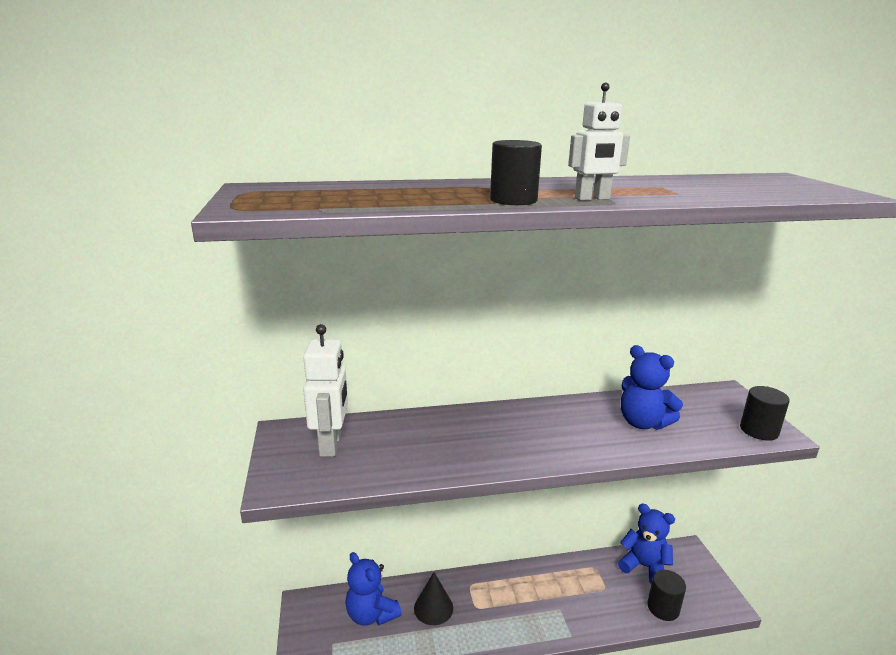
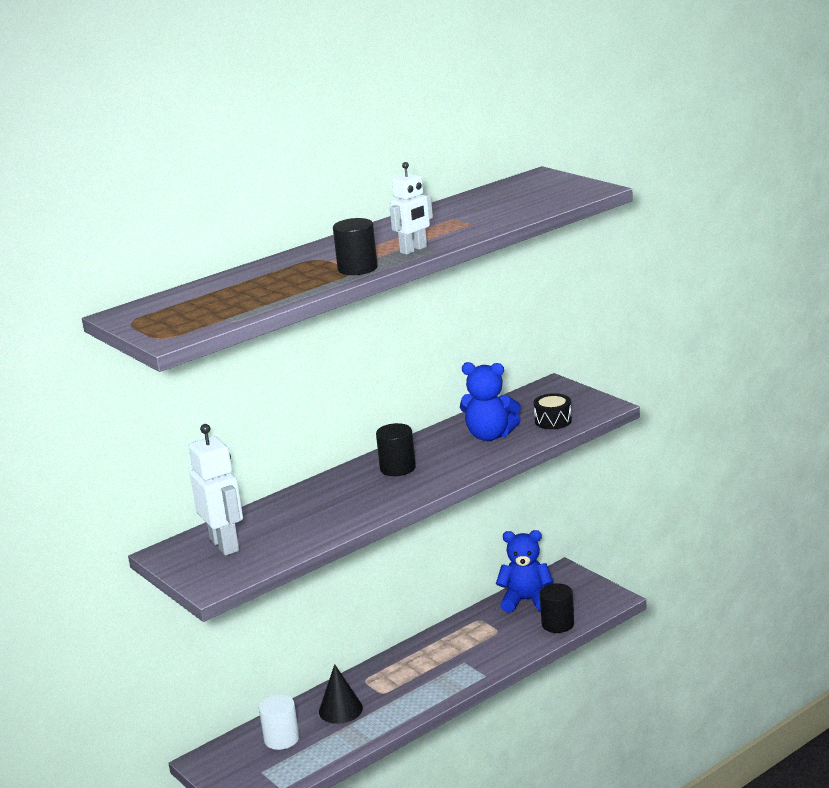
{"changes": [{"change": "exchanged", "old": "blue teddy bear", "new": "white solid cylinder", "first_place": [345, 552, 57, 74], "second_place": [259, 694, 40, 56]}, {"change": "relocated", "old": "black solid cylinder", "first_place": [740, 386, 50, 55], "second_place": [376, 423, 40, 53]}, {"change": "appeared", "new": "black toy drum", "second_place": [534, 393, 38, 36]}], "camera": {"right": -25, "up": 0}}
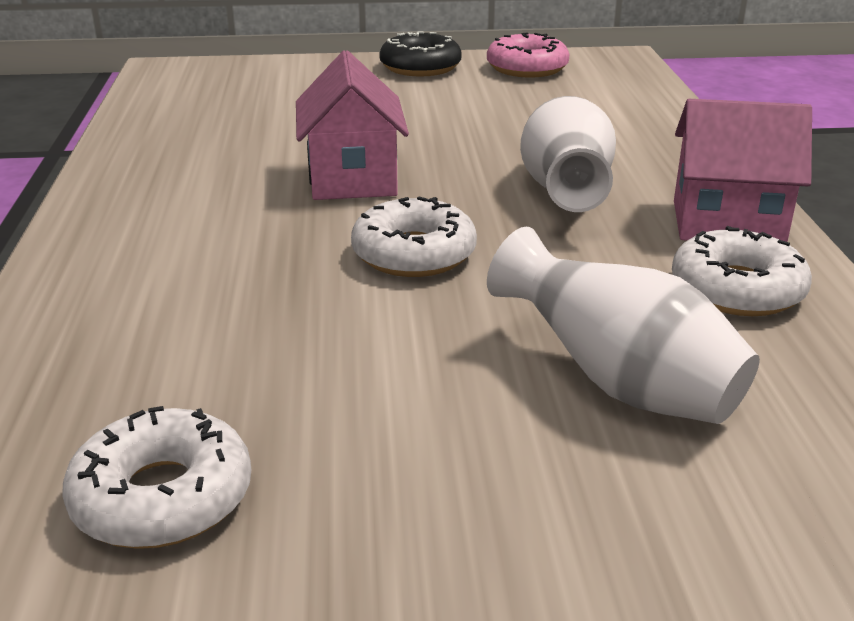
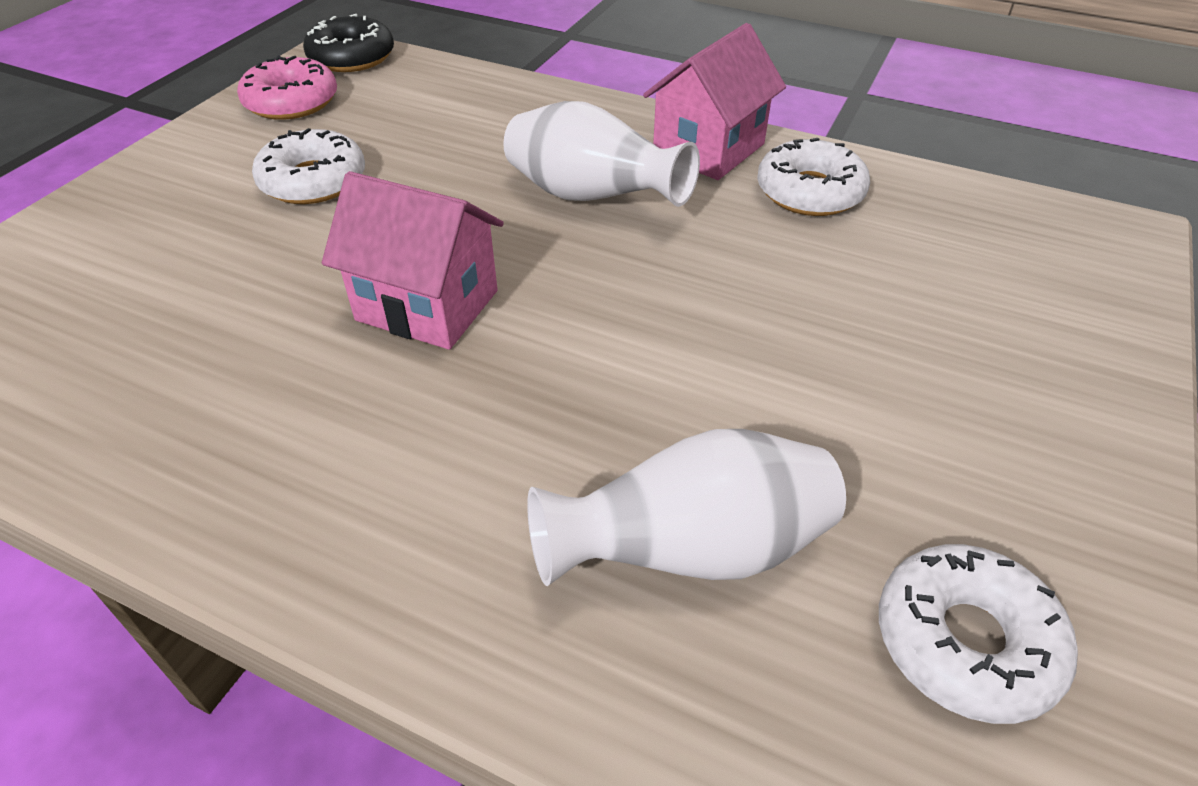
{"changes": [{"change": "relocated", "old": "white doughnut", "first_place": [351, 197, 126, 80], "second_place": [252, 128, 113, 76]}, {"change": "relocated", "old": "black doughnut", "first_place": [379, 31, 83, 45], "second_place": [303, 14, 91, 58]}, {"change": "relocated", "old": "white vase", "first_place": [487, 227, 273, 197], "second_place": [527, 429, 319, 157]}], "camera": {"right": -60, "up": 15}}
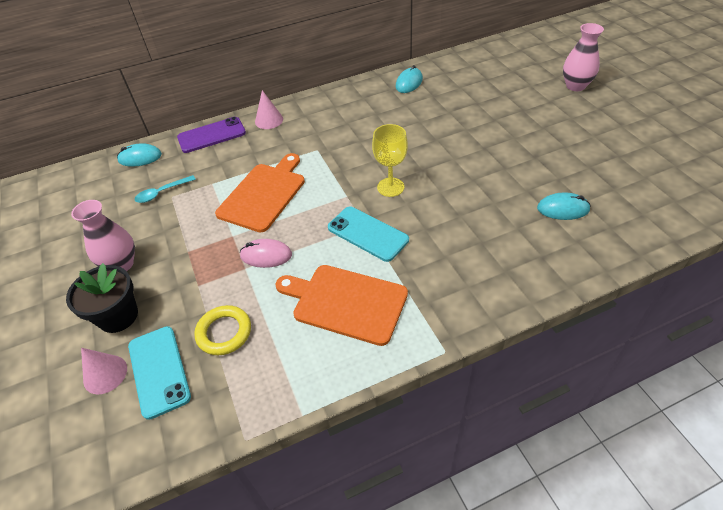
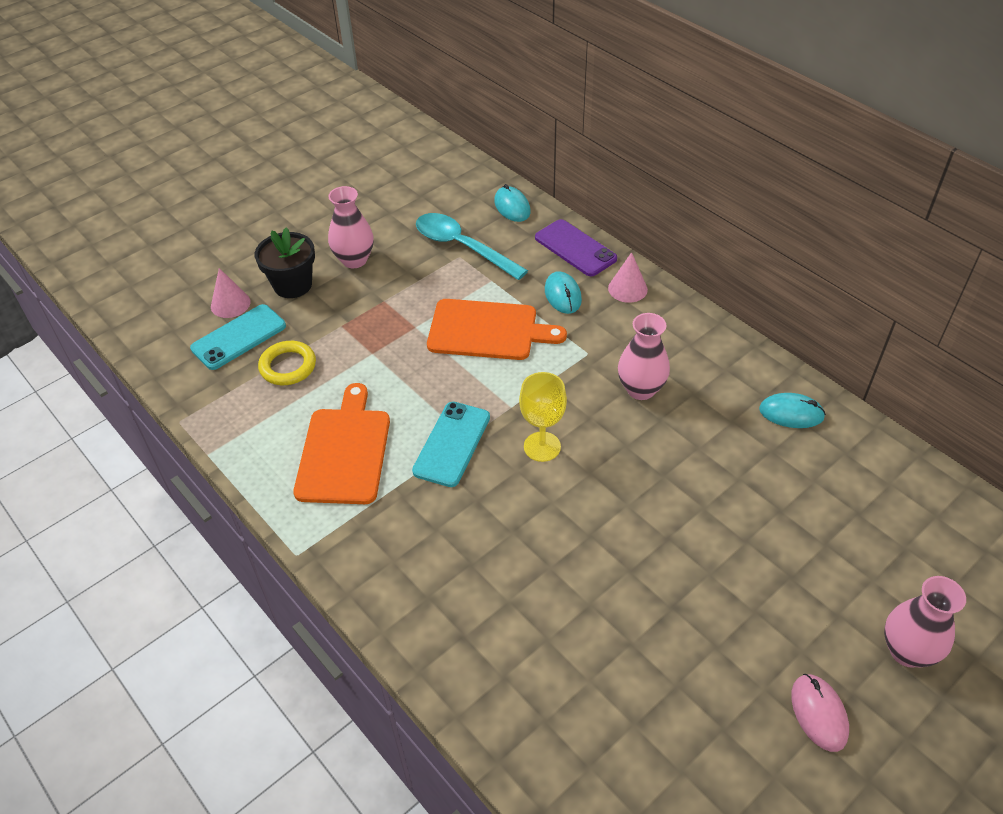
{"changes": [{"change": "size", "old": "aqua tablespoon", "first_place": [135, 175, 61, 28], "second_place": [416, 213, 112, 67], "factor": 1.86}, {"change": "relocated", "old": "pink mouse", "first_place": [240, 239, 52, 29], "second_place": [791, 674, 58, 78]}, {"change": "relocated", "old": "aqua mouse", "first_place": [537, 192, 54, 28], "second_place": [545, 271, 37, 43]}, {"change": "appeared", "new": "pink vase", "second_place": [618, 313, 52, 87]}], "camera": {"right": 70, "up": 0}}
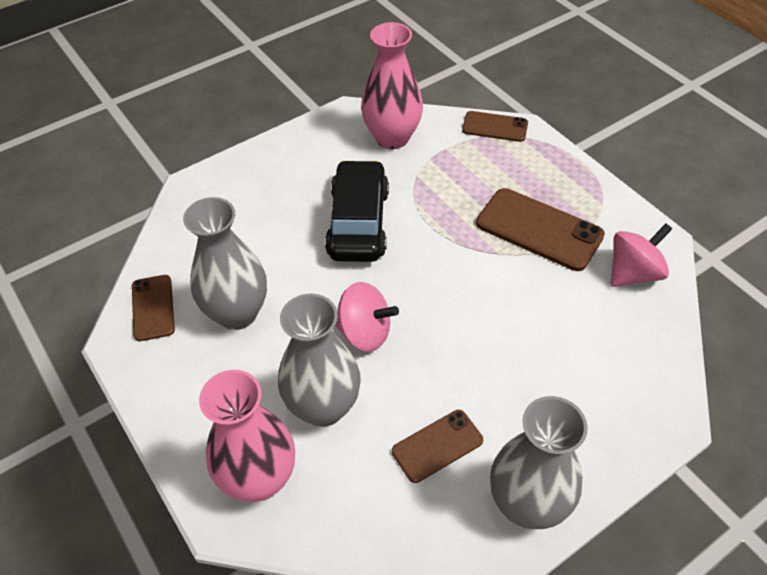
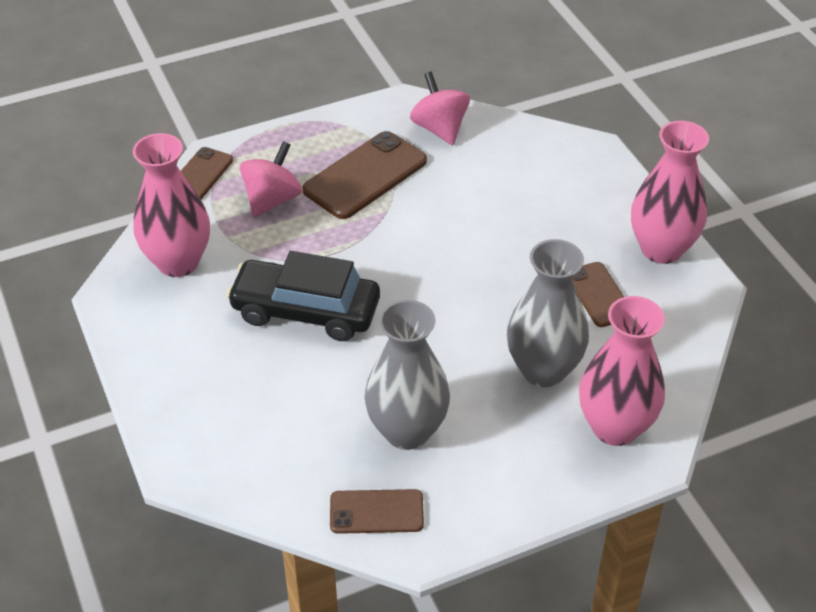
{"changes": [{"change": "relocated", "old": "pink toy top", "first_place": [335, 282, 64, 70], "second_place": [240, 141, 62, 76]}, {"change": "colour", "old": "grey vase", "new": "pink vase", "first_place": [490, 396, 98, 133], "second_place": [631, 121, 78, 143]}], "camera": {"right": -80, "up": -5}}
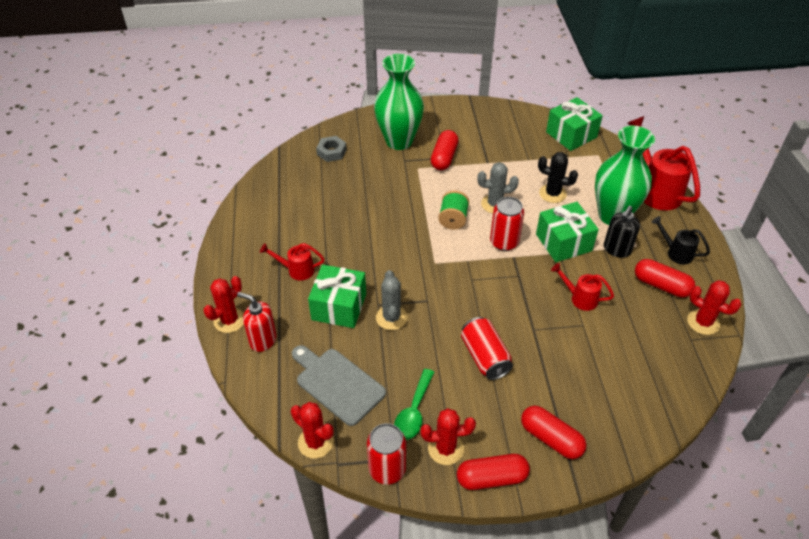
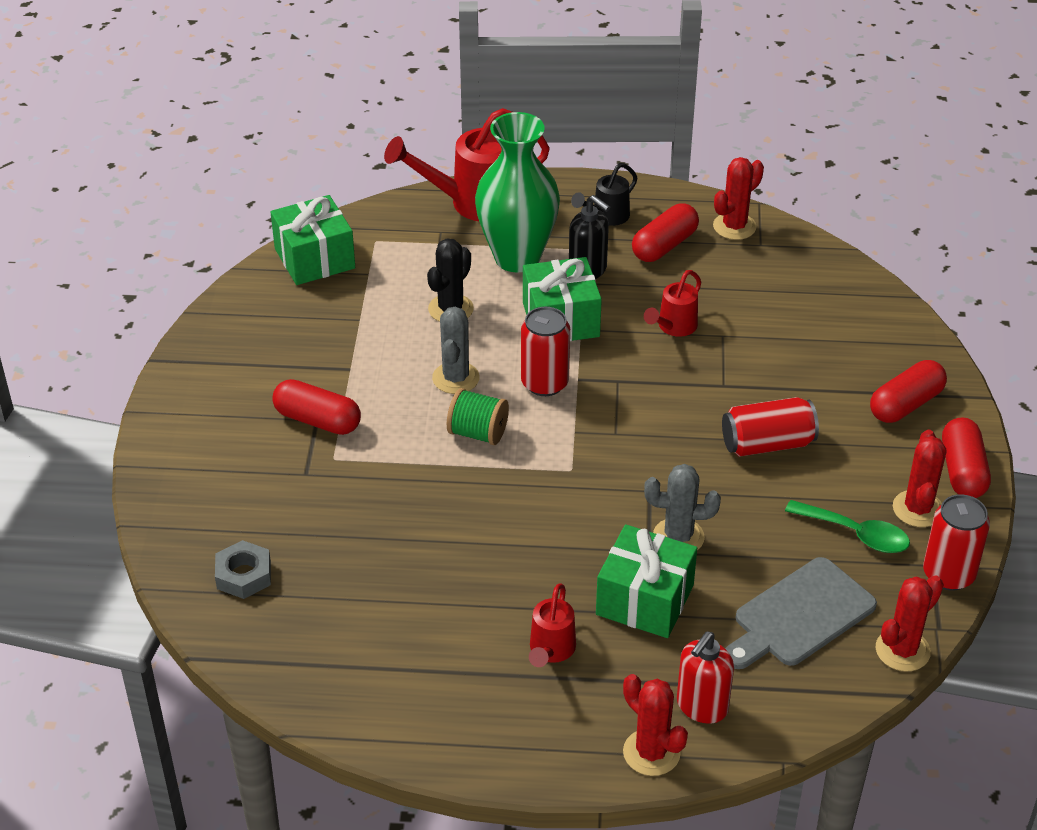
{"changes": [{"change": "missing", "old": "leaf-green vase", "first_place": [374, 54, 50, 96]}], "camera": {"right": -80, "up": -5}}
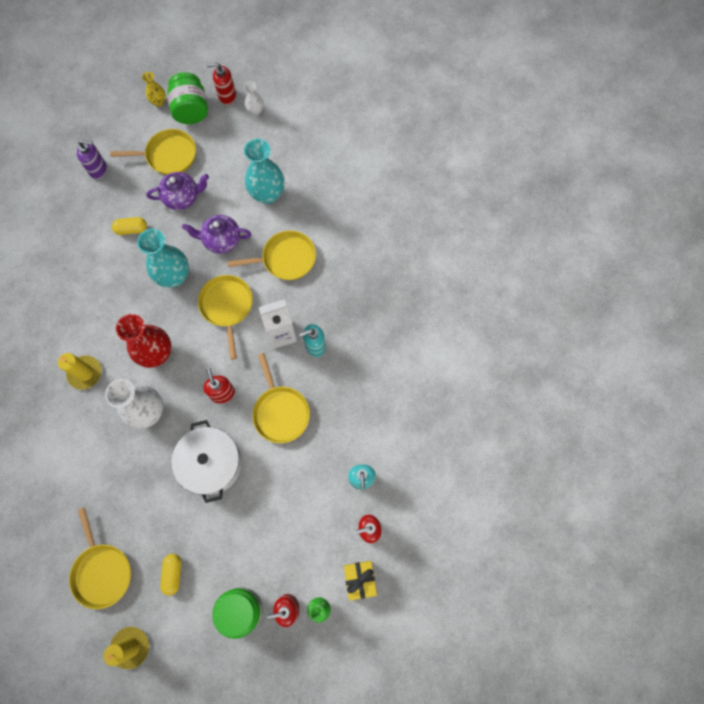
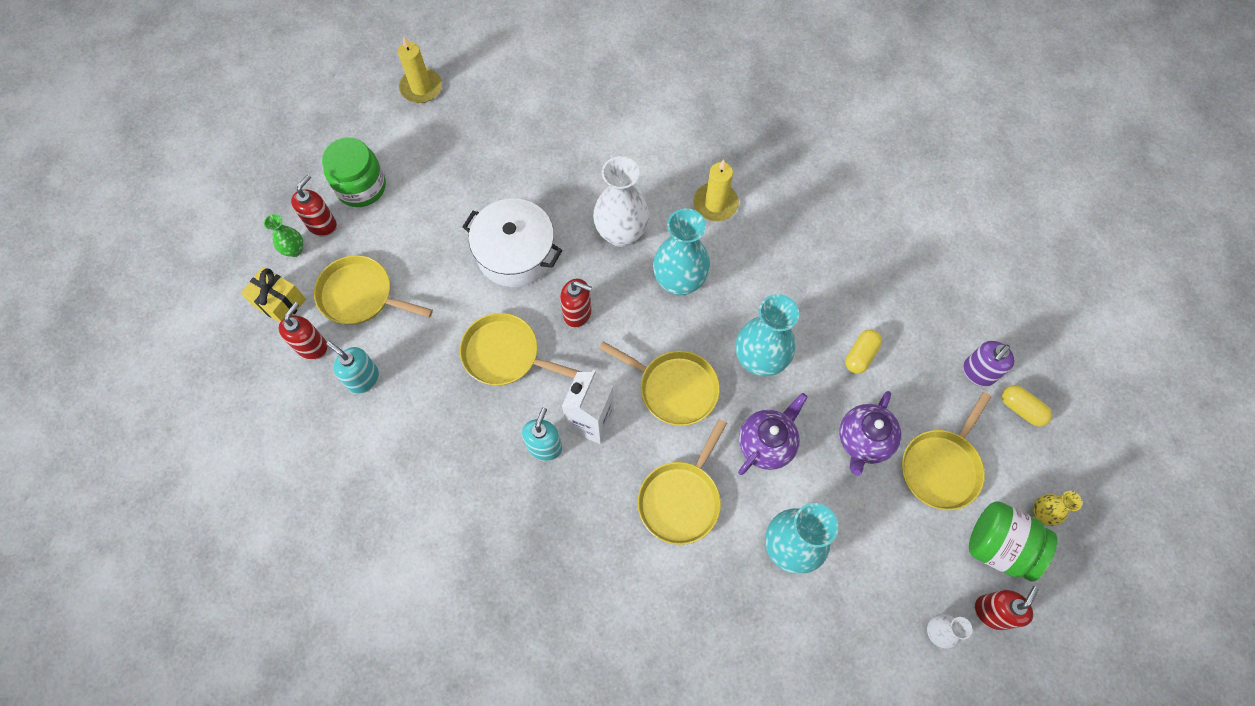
{"changes": [{"change": "relocated", "old": "bright yellow frying pan", "first_place": [69, 507, 62, 102], "second_place": [314, 255, 119, 70]}, {"change": "colour", "old": "red vase", "new": "aqua vase", "first_place": [116, 314, 56, 54], "second_place": [653, 208, 57, 88]}, {"change": "relocated", "old": "bright yellow capsule", "first_place": [160, 554, 21, 42], "second_place": [1002, 385, 50, 42]}], "camera": {"right": 130, "up": -5}}
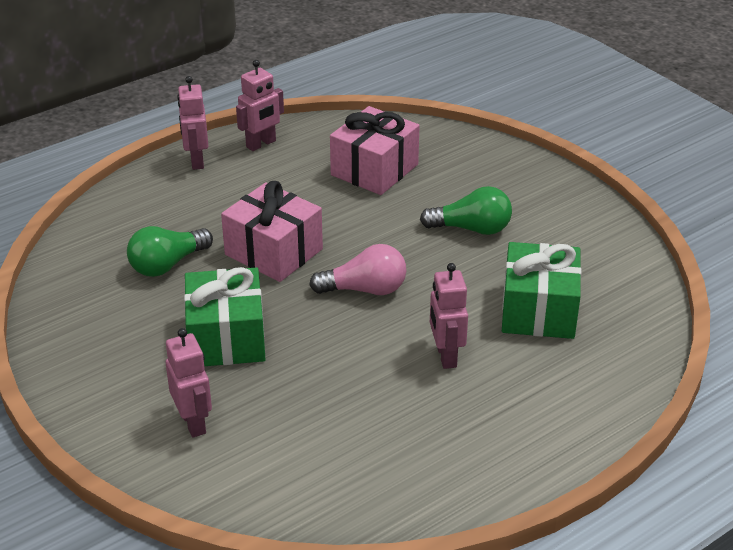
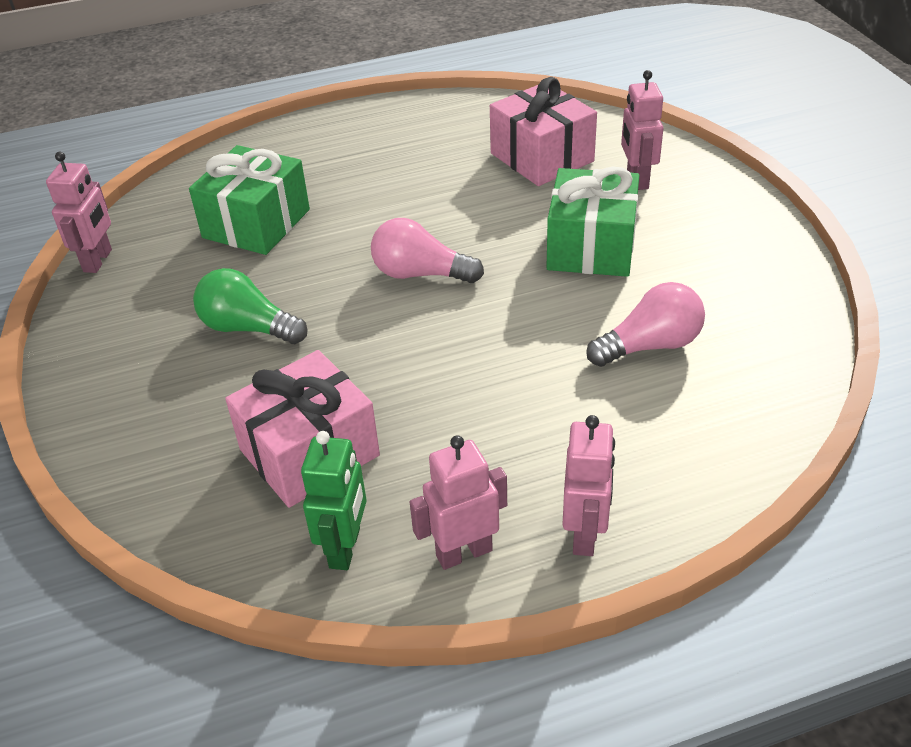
{"changes": [{"change": "colour", "old": "leaf-green lightbulb", "new": "pink lightbulb", "first_place": [127, 226, 86, 51], "second_place": [586, 282, 119, 85]}, {"change": "relocated", "old": "pink present", "first_place": [221, 181, 102, 101], "second_place": [490, 77, 107, 109]}, {"change": "relocated", "old": "pink toy robot", "first_place": [430, 263, 38, 106], "second_place": [46, 152, 66, 121]}, {"change": "appeared", "new": "leaf-green toy robot", "second_place": [301, 431, 65, 139]}], "camera": {"right": -160, "up": 5}}
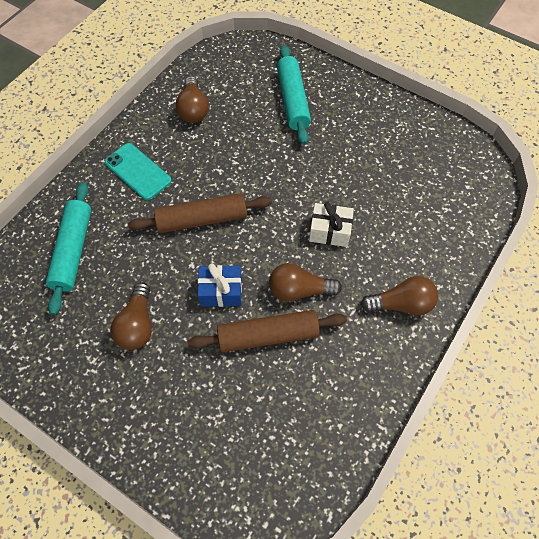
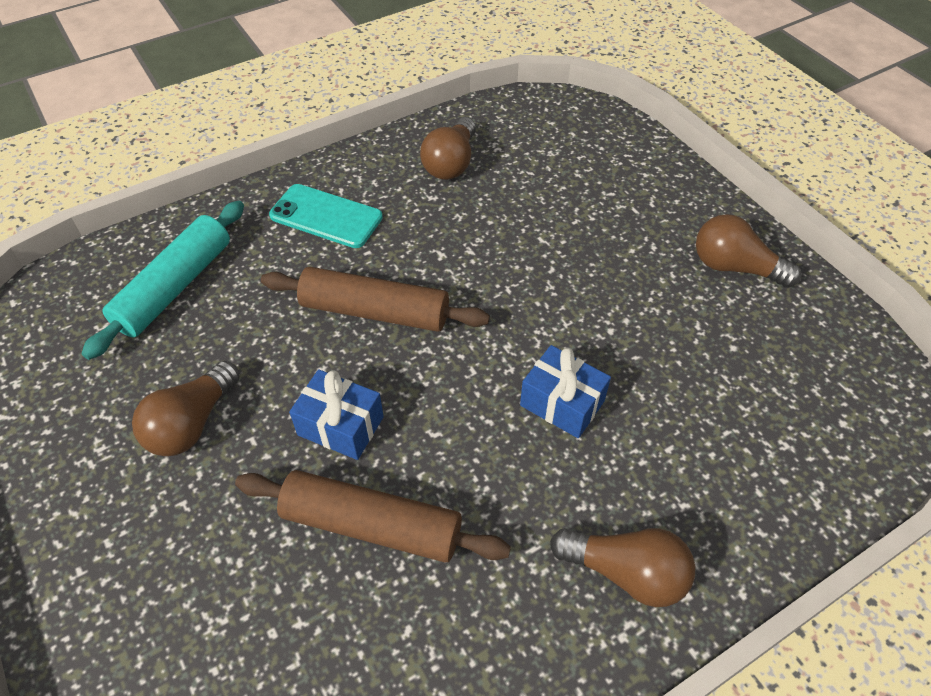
{"changes": [{"change": "spun", "old": "aqua phone", "first_place": [105, 143, 67, 57], "second_place": [269, 184, 114, 64], "degrees": -45}, {"change": "relocated", "old": "dark brown lightbulb", "first_place": [269, 263, 73, 39], "second_place": [696, 214, 105, 74]}, {"change": "missing", "old": "aqua pastry roller", "first_place": [277, 45, 34, 100]}, {"change": "colour", "old": "white present", "new": "blue present", "first_place": [309, 201, 45, 46], "second_place": [520, 345, 91, 93]}], "camera": {"right": 25, "up": -10}}
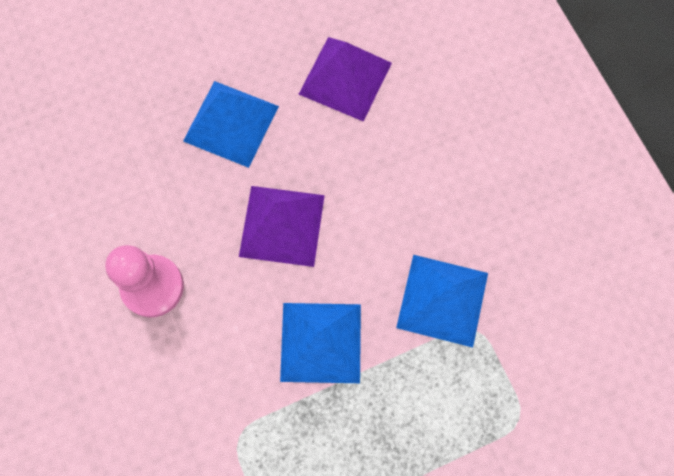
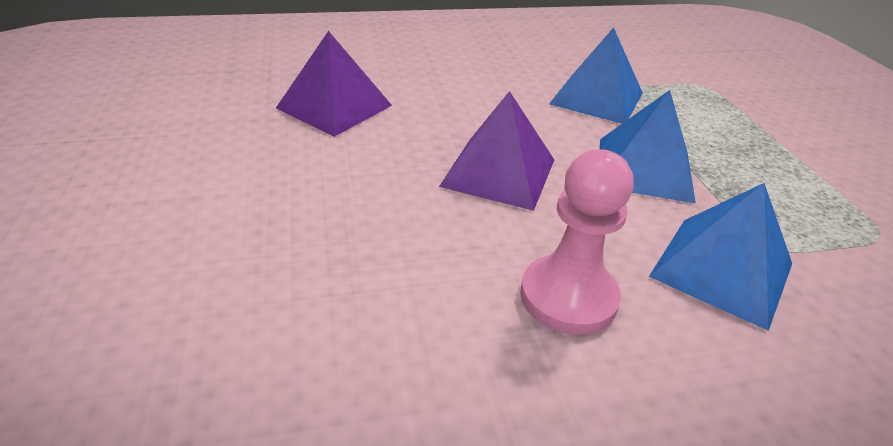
{"changes": [{"change": "relocated", "old": "blue solid pyramid", "first_place": [183, 81, 96, 87], "second_place": [649, 183, 143, 148]}], "camera": {"right": -80, "up": -35}}
